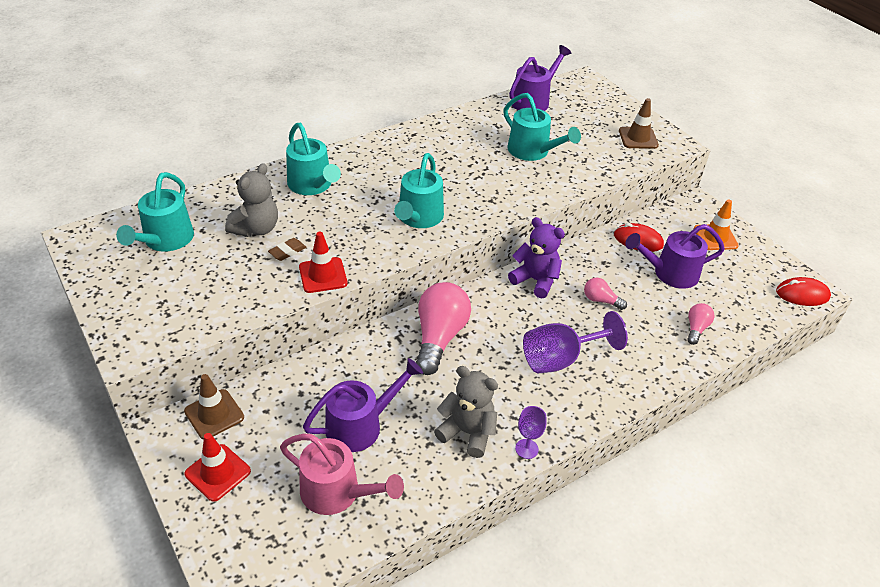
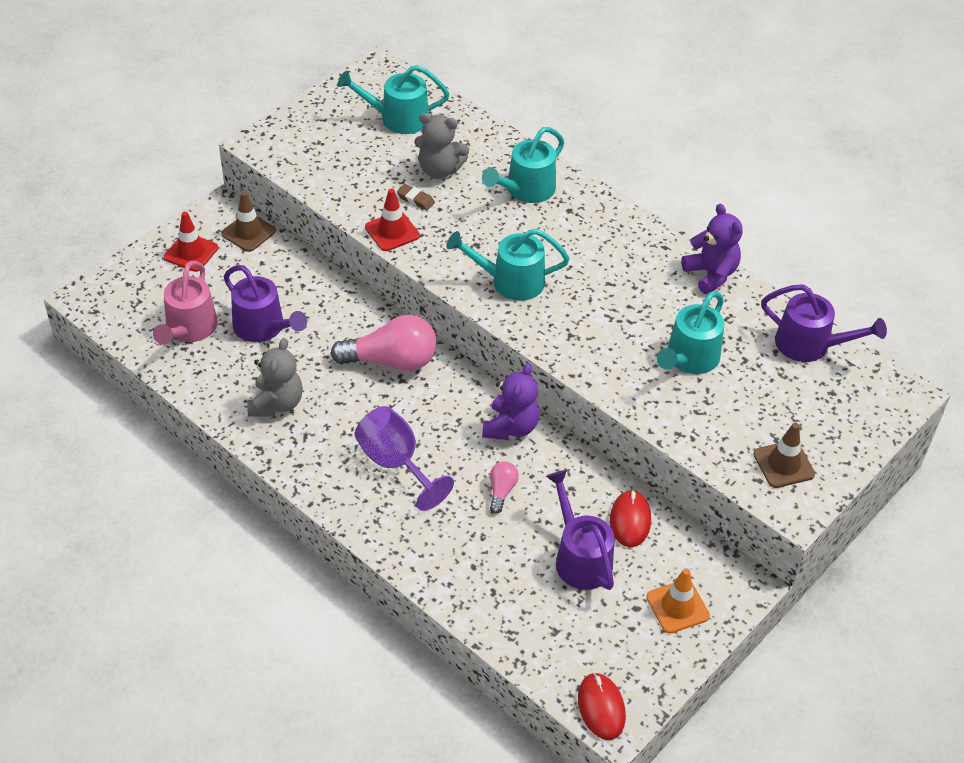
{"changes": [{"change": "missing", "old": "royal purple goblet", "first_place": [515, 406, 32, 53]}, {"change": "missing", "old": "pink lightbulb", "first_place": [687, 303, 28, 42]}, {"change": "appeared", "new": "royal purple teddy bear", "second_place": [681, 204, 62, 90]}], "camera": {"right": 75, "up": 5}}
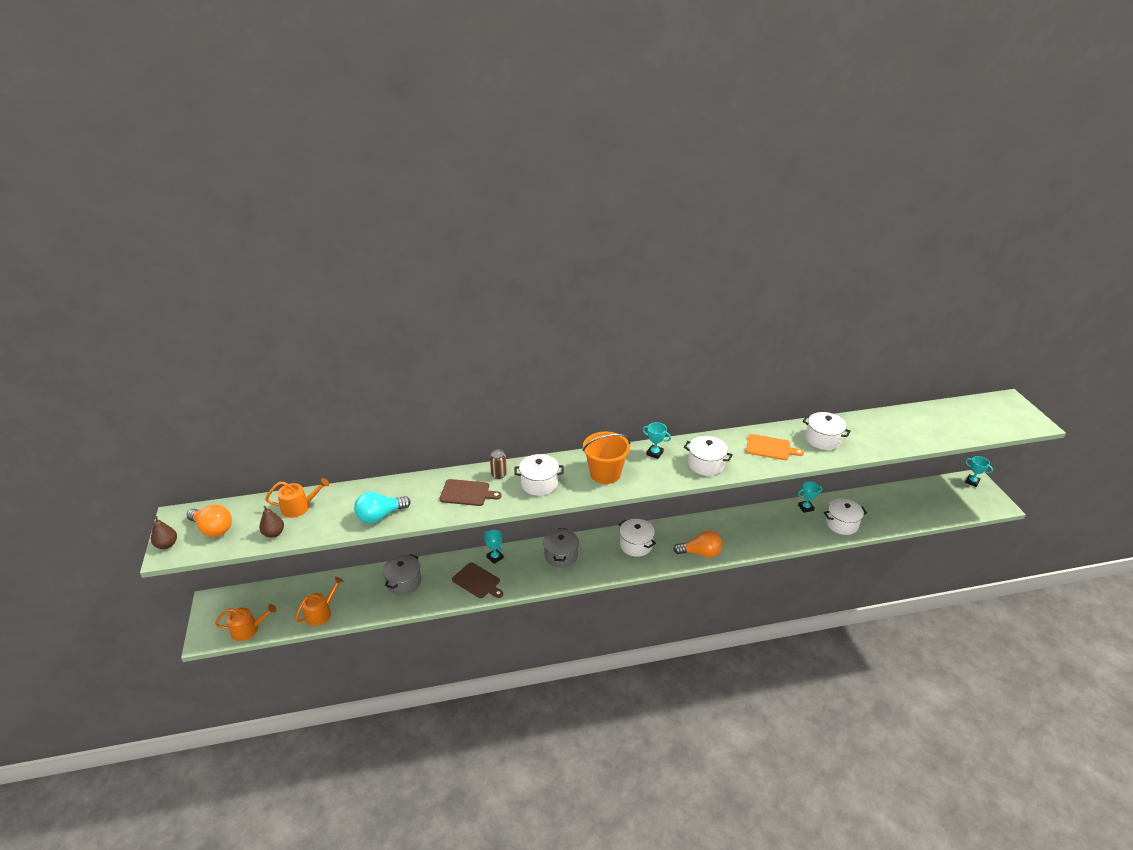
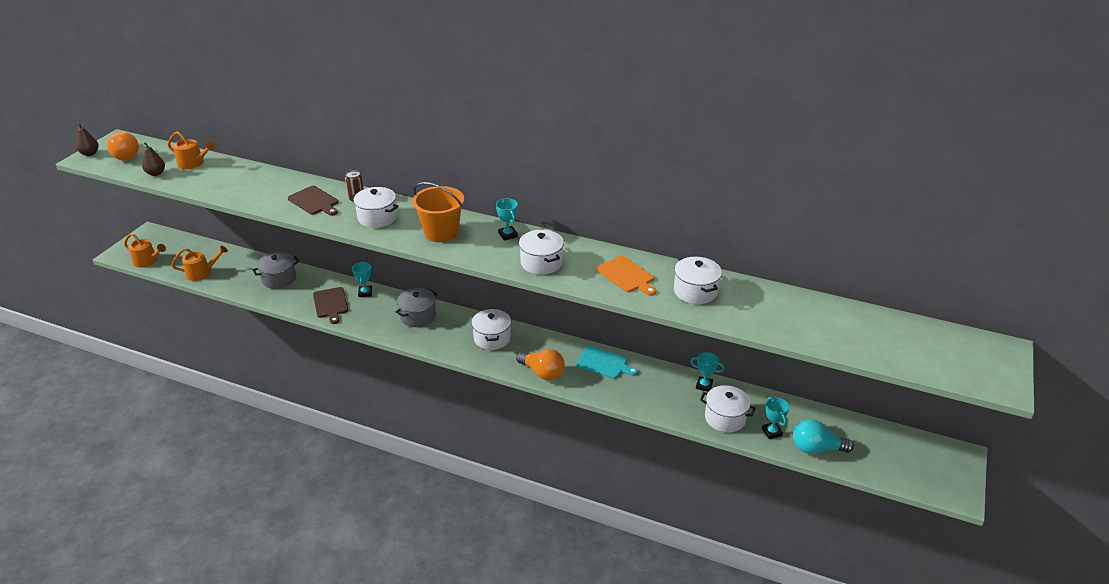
{"changes": [{"change": "relocated", "old": "aqua lightbulb", "first_place": [354, 492, 57, 32], "second_place": [793, 419, 61, 35]}, {"change": "relocated", "old": "aqua trophy", "first_place": [965, 456, 28, 31], "second_place": [762, 397, 27, 42]}, {"change": "appeared", "new": "aqua cutting board", "second_place": [576, 346, 62, 33]}], "camera": {"right": 35, "up": 0}}
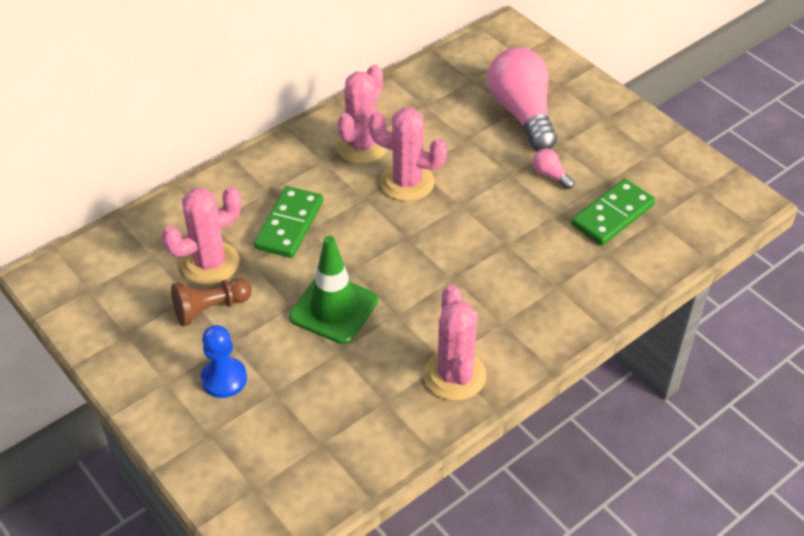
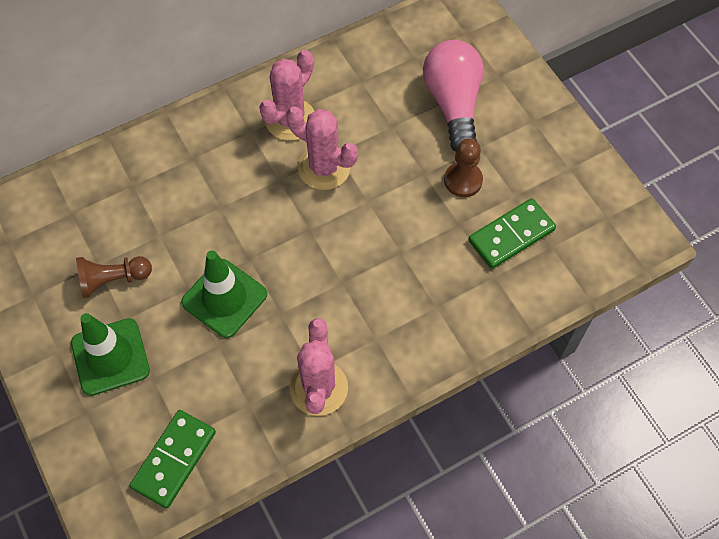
{"changes": [{"change": "missing", "old": "pink cactus", "first_place": [162, 186, 79, 99]}, {"change": "exchanged", "old": "blue game pawn", "new": "leaf-green road cone", "first_place": [200, 325, 47, 73], "second_place": [71, 313, 79, 83]}, {"change": "relocated", "old": "leaf-green domino tile", "first_place": [254, 186, 69, 72], "second_place": [130, 410, 86, 98]}, {"change": "exchanged", "old": "pink lightbulb", "new": "dark brown game pawn", "first_place": [533, 149, 41, 40], "second_place": [444, 139, 39, 58]}], "camera": {"right": 10, "up": 15}}
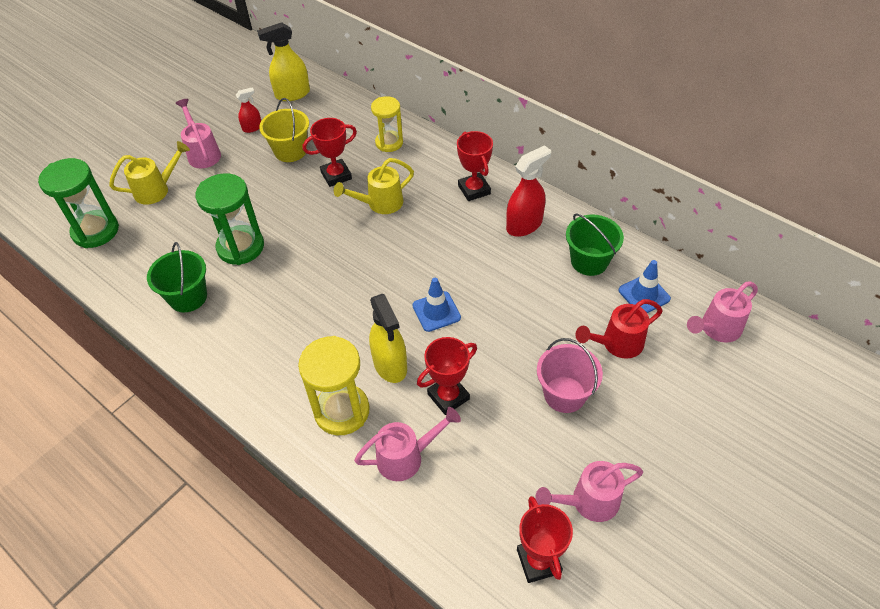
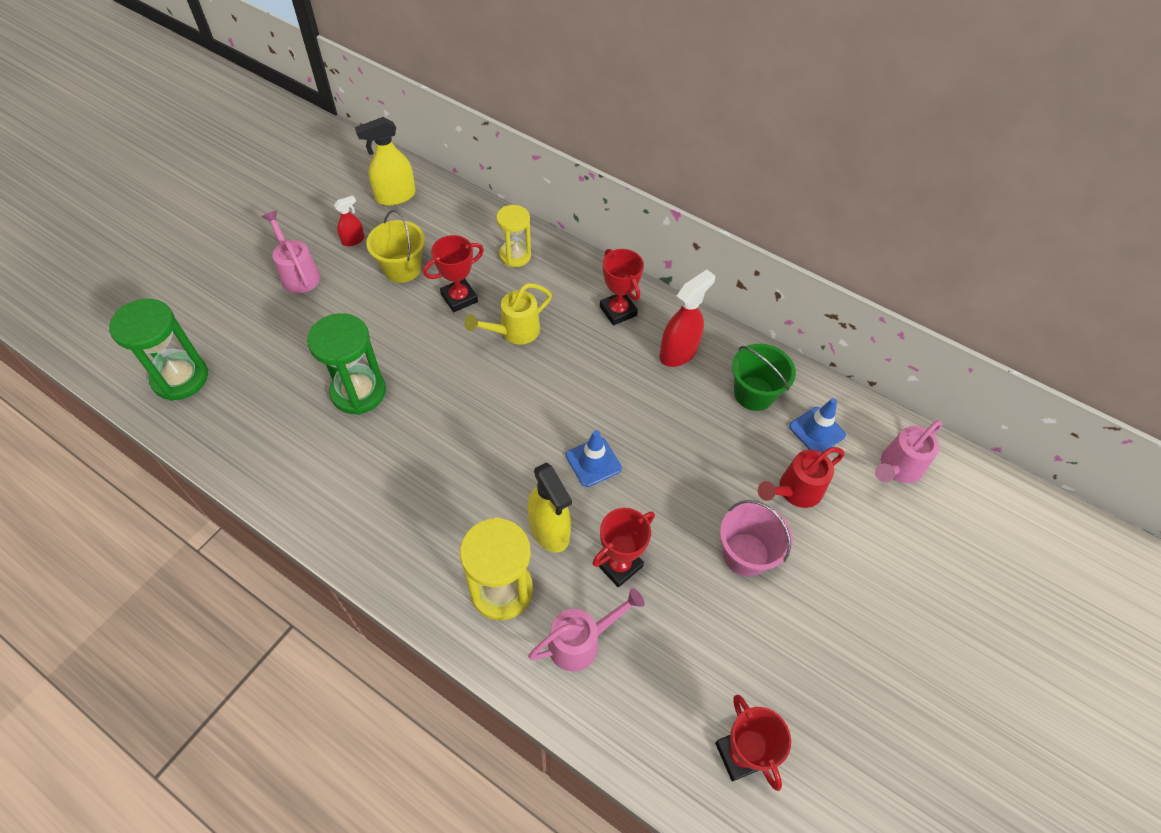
{"changes": [{"change": "missing", "old": "bright yellow watering can", "first_place": [109, 141, 81, 64]}, {"change": "missing", "old": "leaf-green sand bucket", "first_place": [147, 242, 60, 70]}, {"change": "missing", "old": "pink watering can", "first_place": [535, 461, 108, 61]}], "camera": {"right": -10, "up": 5}}
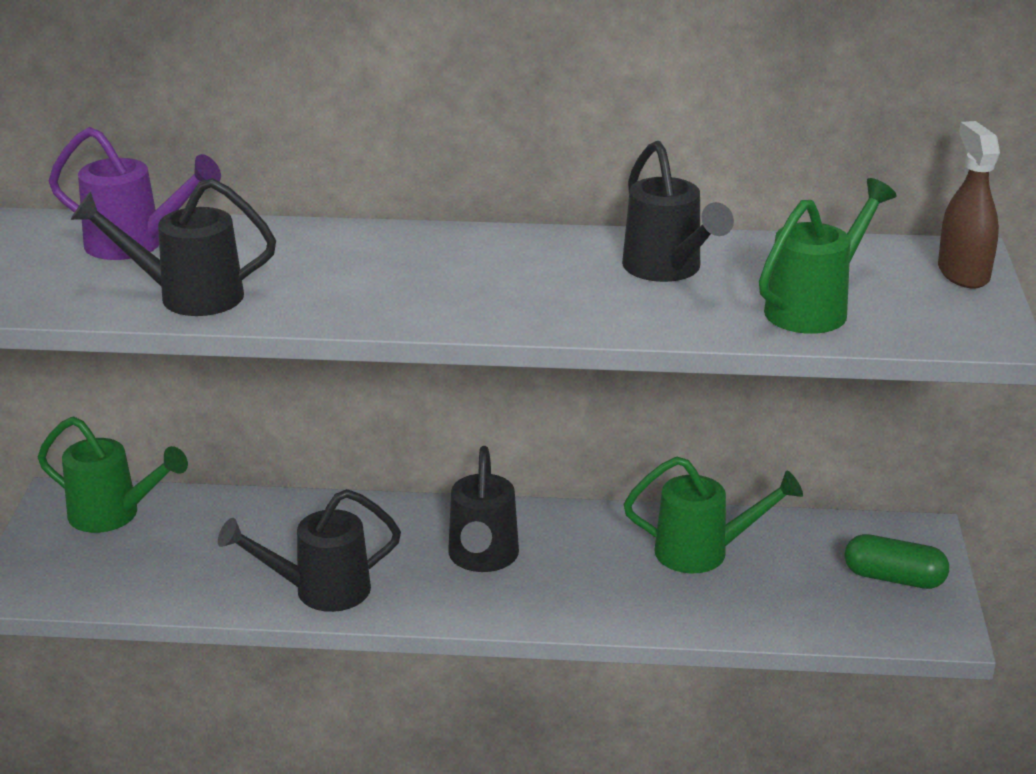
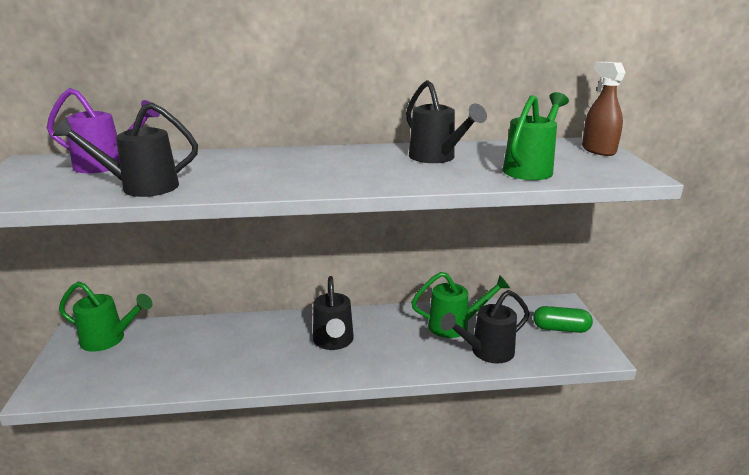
{"changes": [{"change": "relocated", "old": "black watering can", "first_place": [218, 489, 183, 123], "second_place": [440, 290, 90, 74]}], "camera": {"right": -10, "up": -5}}
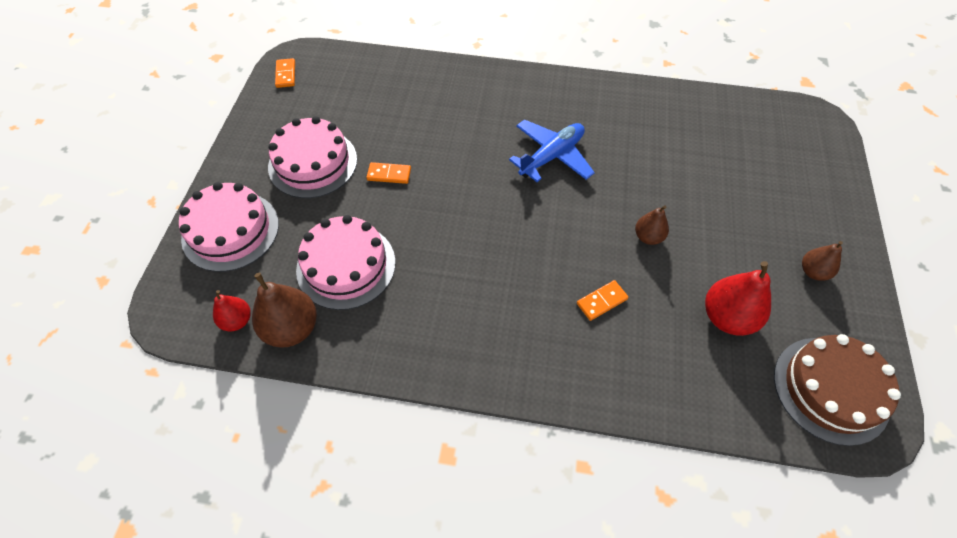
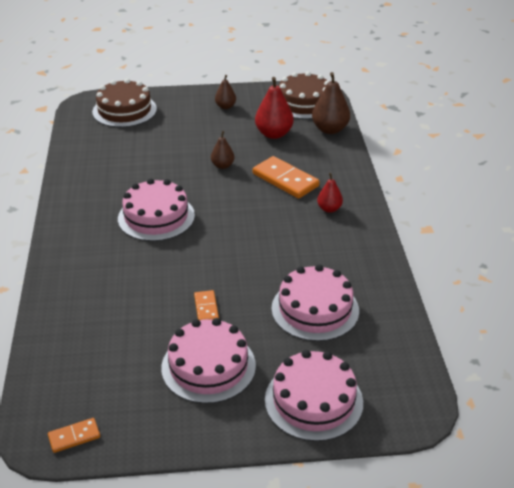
{"changes": [{"change": "relocated", "old": "red toy pear", "first_place": [213, 290, 38, 41], "second_place": [317, 173, 26, 40]}, {"change": "relocated", "old": "dark brown toy pear", "first_place": [252, 273, 65, 75], "second_place": [312, 72, 38, 62]}, {"change": "exchanged", "old": "blue aeroplane", "new": "pink gateau", "first_place": [509, 119, 86, 63], "second_place": [118, 178, 77, 63]}, {"change": "size", "old": "bright orange domino tile", "first_place": [577, 280, 52, 41], "second_place": [253, 156, 67, 43], "factor": 1.89}, {"change": "appeared", "new": "dark brown gateau", "second_place": [92, 79, 65, 48]}], "camera": {"right": -105, "up": -20}}
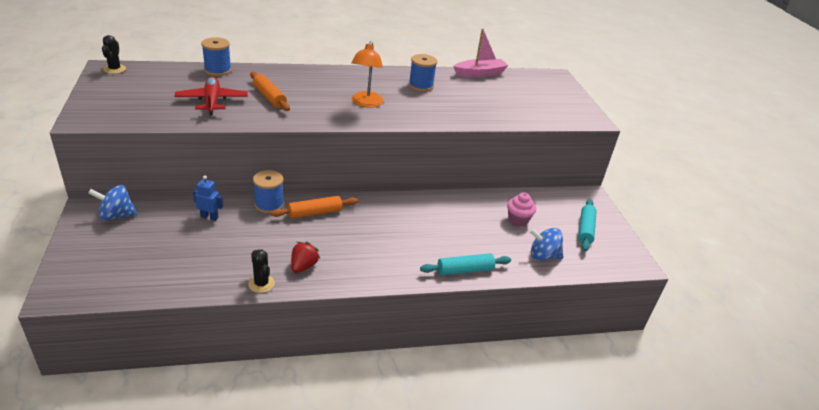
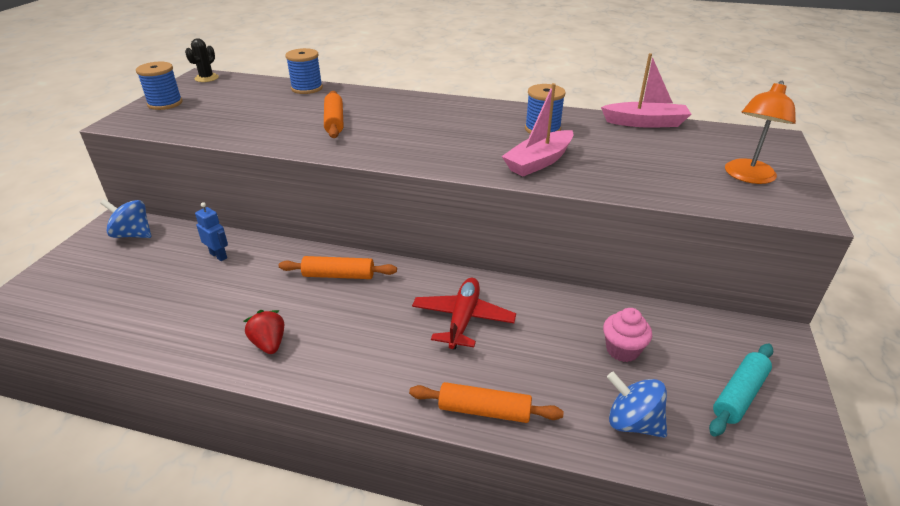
{"changes": [{"change": "relocated", "old": "red aeroplane", "first_place": [175, 77, 73, 38], "second_place": [412, 278, 104, 72]}, {"change": "missing", "old": "black cactus", "first_place": [248, 249, 27, 44]}, {"change": "relocated", "old": "blue spool", "first_place": [253, 170, 31, 43], "second_place": [136, 62, 47, 48]}, {"change": "spun", "old": "red berry", "first_place": [291, 242, 29, 31], "second_place": [244, 310, 40, 44], "degrees": -75}, {"change": "relocated", "old": "bright orange desk lamp", "first_place": [351, 41, 32, 67], "second_place": [725, 81, 71, 103]}, {"change": "colour", "old": "aqua pastry roller", "new": "bright orange pastry roller", "first_place": [420, 253, 91, 22], "second_place": [409, 382, 155, 41]}, {"change": "appeared", "new": "pink boat", "second_place": [502, 83, 72, 93]}], "camera": {"right": 30, "up": 0}}
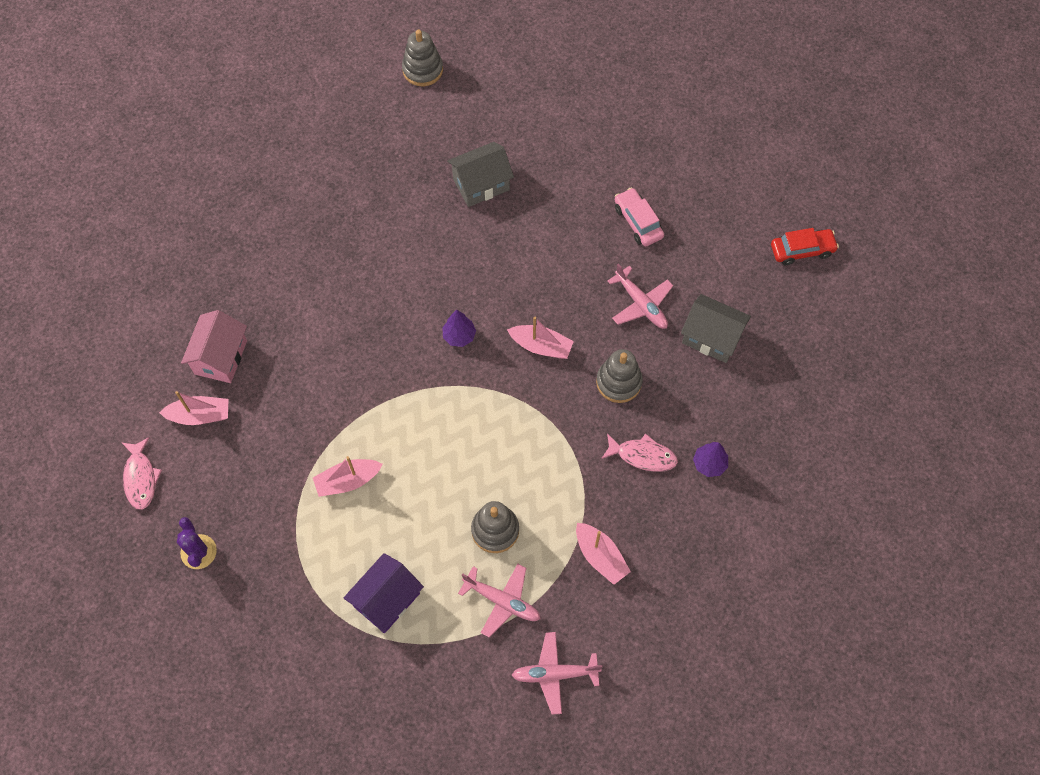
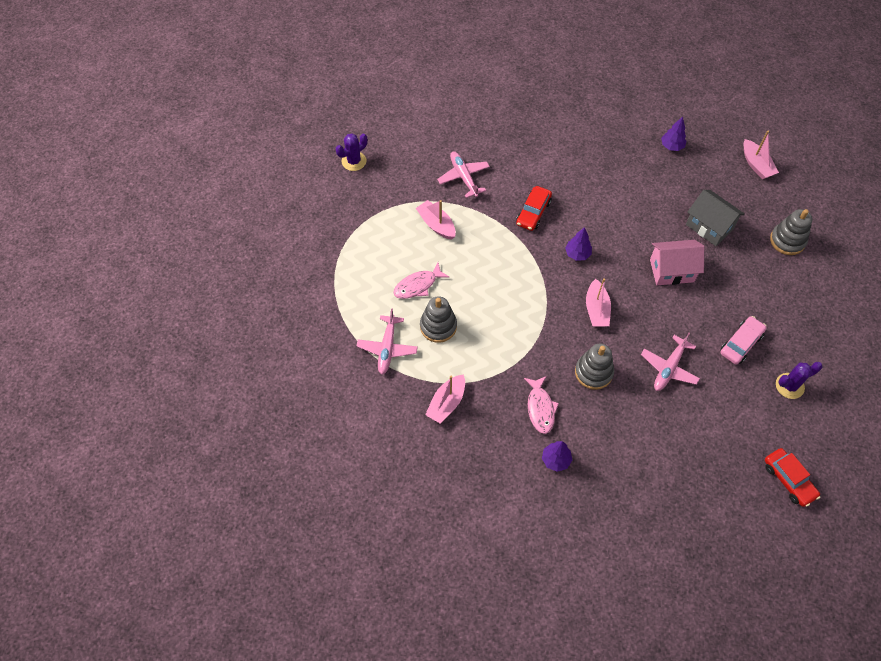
{"changes": [{"change": "relocated", "old": "pink fish figure", "first_place": [122, 437, 40, 73], "second_place": [393, 263, 57, 36]}, {"change": "relocated", "old": "pink boat", "first_place": [159, 391, 69, 34], "second_place": [744, 131, 35, 48]}, {"change": "relocated", "old": "pink cottage", "first_place": [181, 310, 66, 73], "second_place": [650, 240, 54, 45]}, {"change": "missing", "old": "royal purple cottage", "first_place": [344, 553, 80, 80]}, {"change": "relocated", "old": "grey stacking rings", "first_place": [402, 30, 41, 56], "second_place": [770, 209, 43, 46]}, {"change": "relocated", "old": "pink aeroplane", "first_place": [512, 632, 91, 83], "second_place": [437, 151, 53, 47]}, {"change": "missing", "old": "grey cottage", "first_place": [681, 294, 70, 69]}, {"change": "appeared", "new": "red automobile", "second_place": [516, 186, 36, 45]}, {"change": "appeared", "new": "royal purple tree", "second_place": [661, 117, 25, 34]}, {"change": "appeared", "new": "royal purple cactus", "second_place": [776, 362, 46, 37]}], "camera": {"right": 70, "up": -5}}
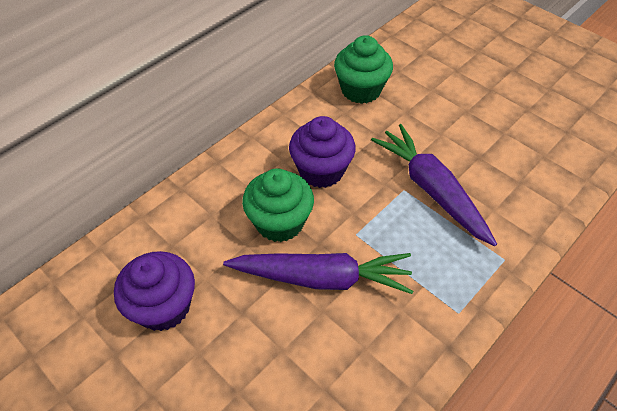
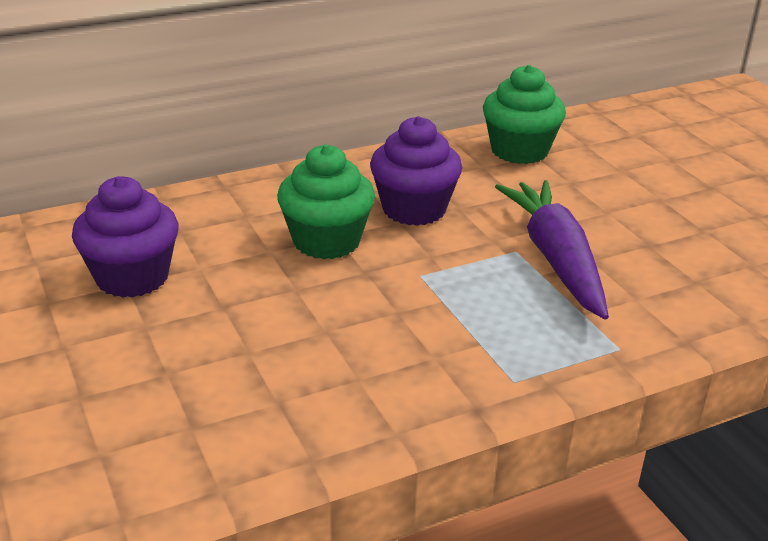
{"changes": [{"change": "missing", "old": "royal purple root vegetable", "first_place": [223, 253, 190, 41]}], "camera": {"right": 20, "up": -20}}
